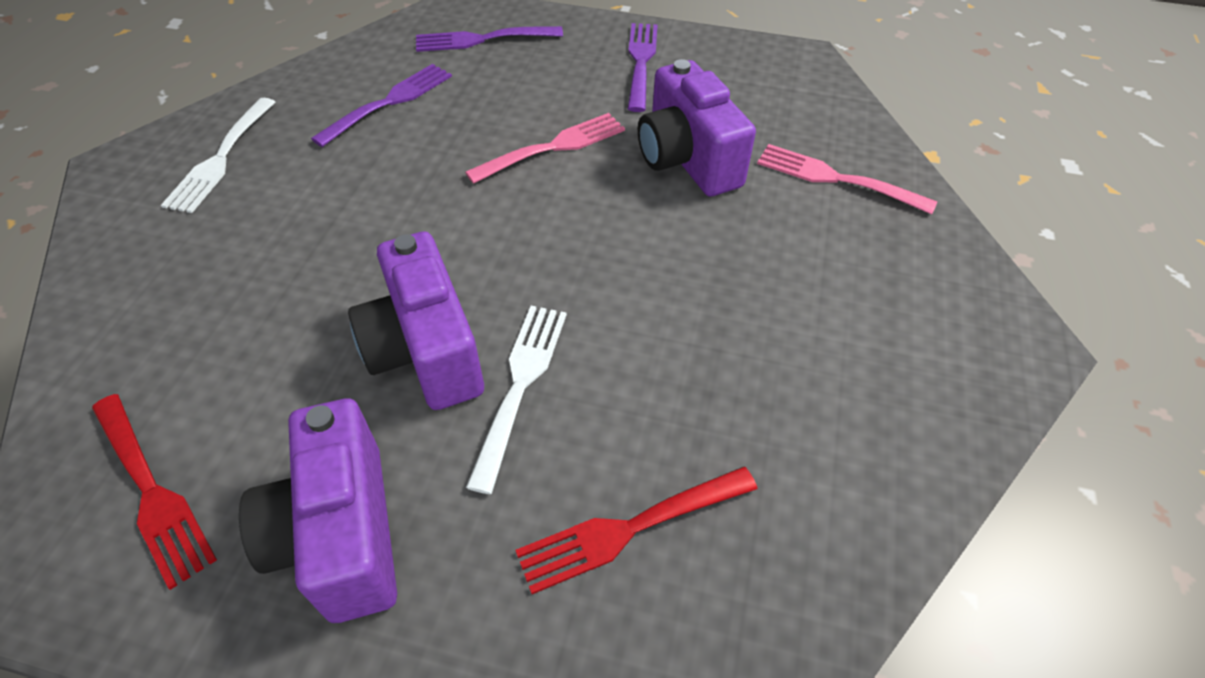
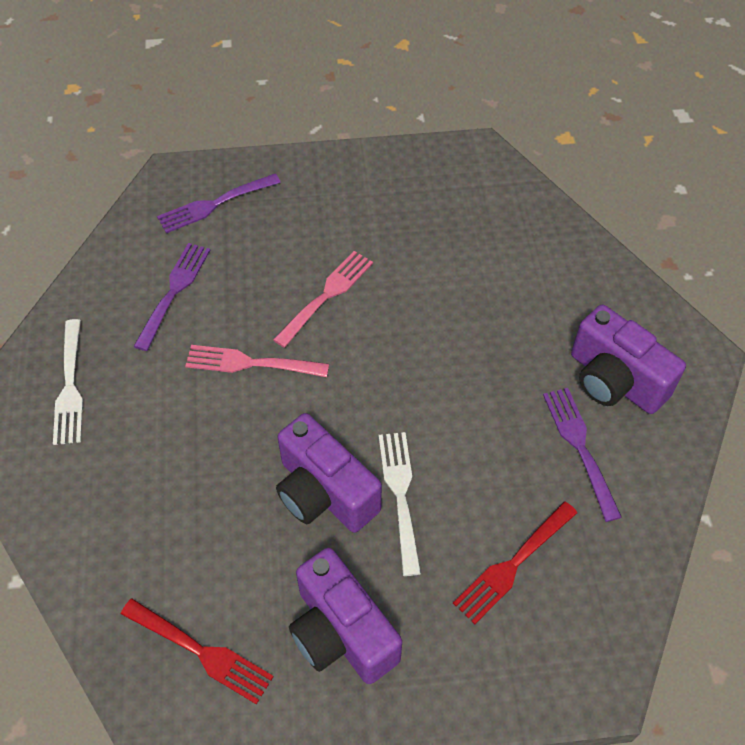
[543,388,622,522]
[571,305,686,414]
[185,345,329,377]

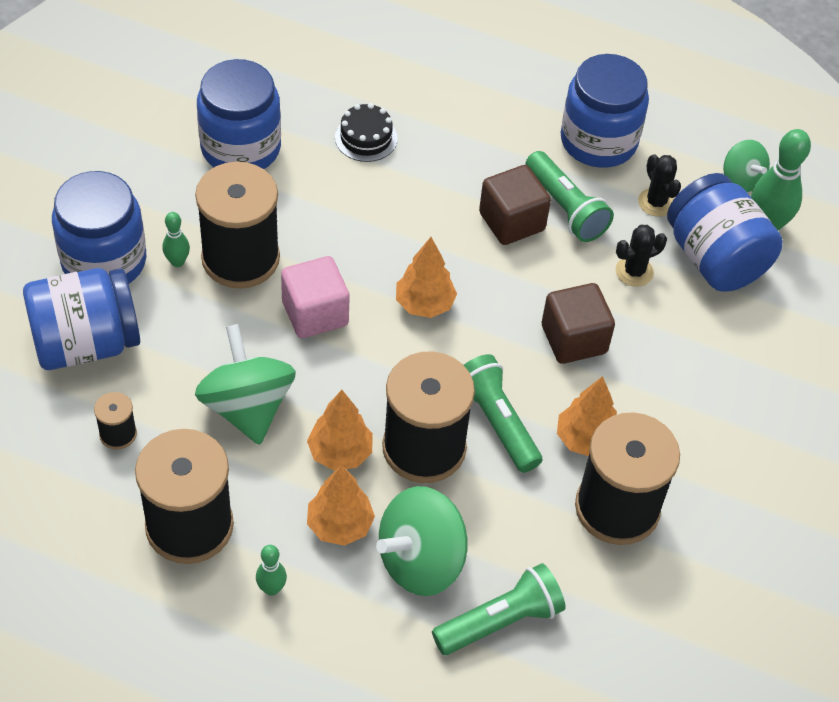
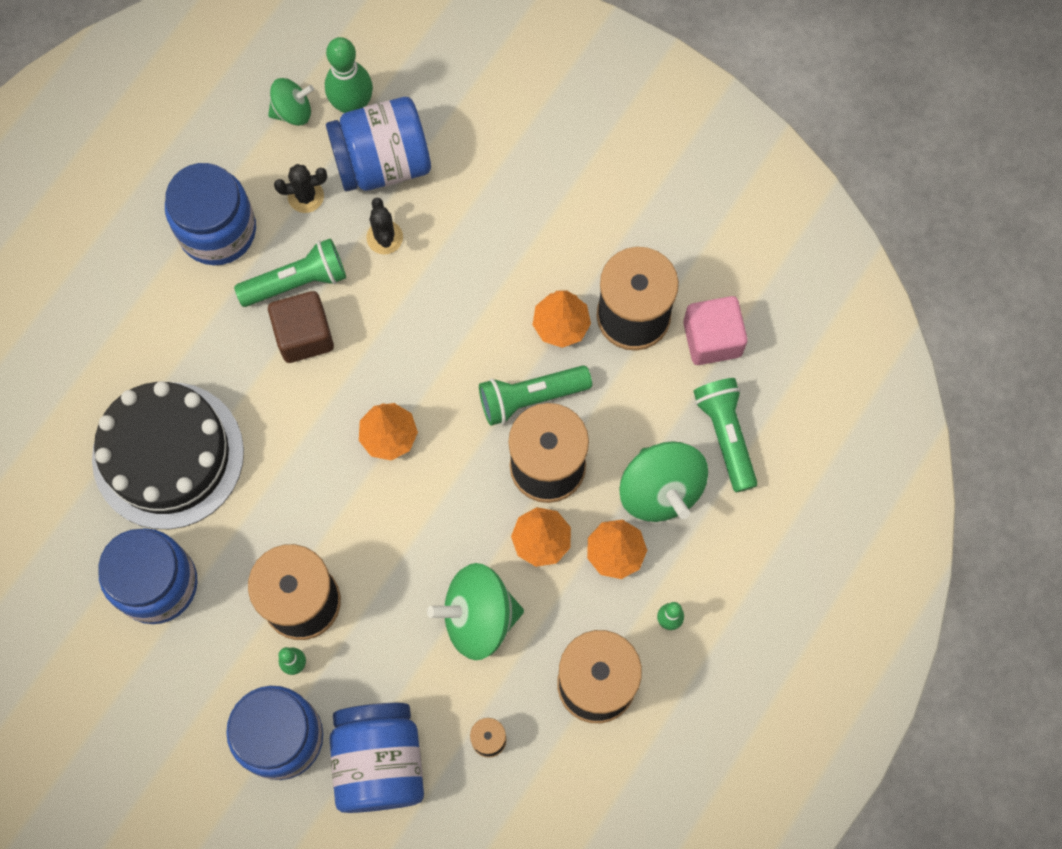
[683,296,748,365]
[92,381,244,529]
[542,283,615,364] (first image)

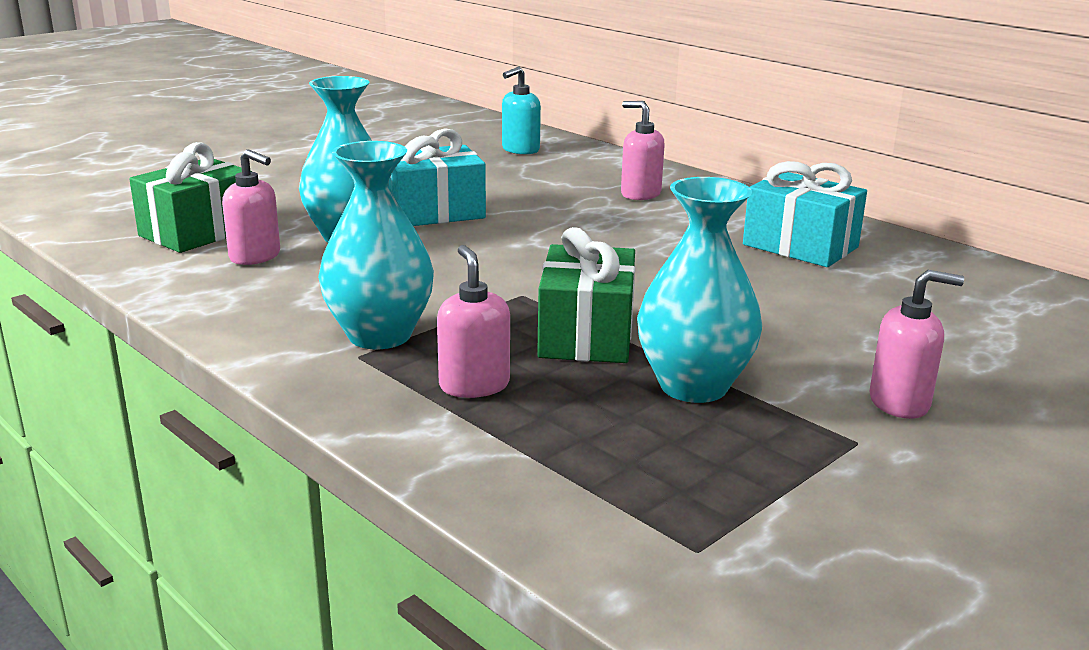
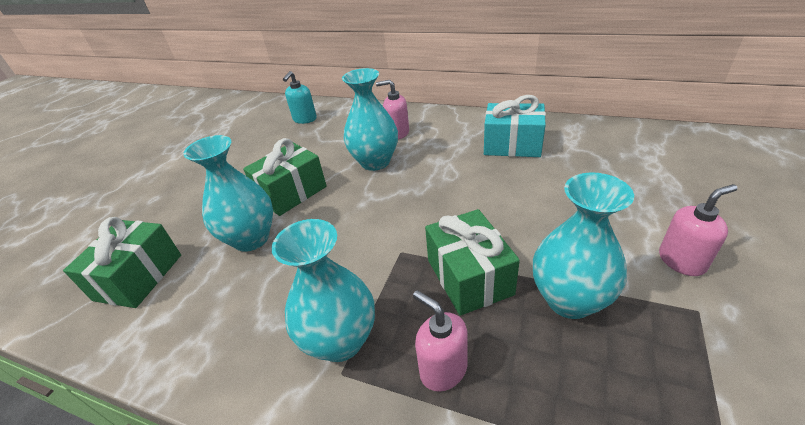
[222,149,280,265] (first image)
[243,138,327,216]
[342,68,398,171]

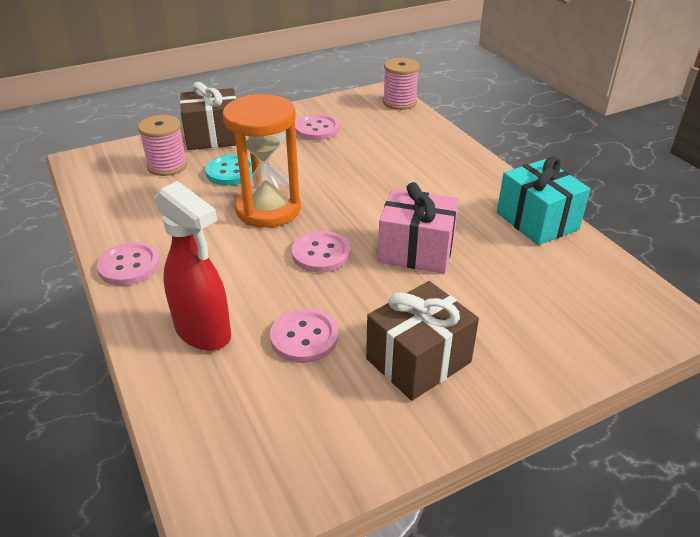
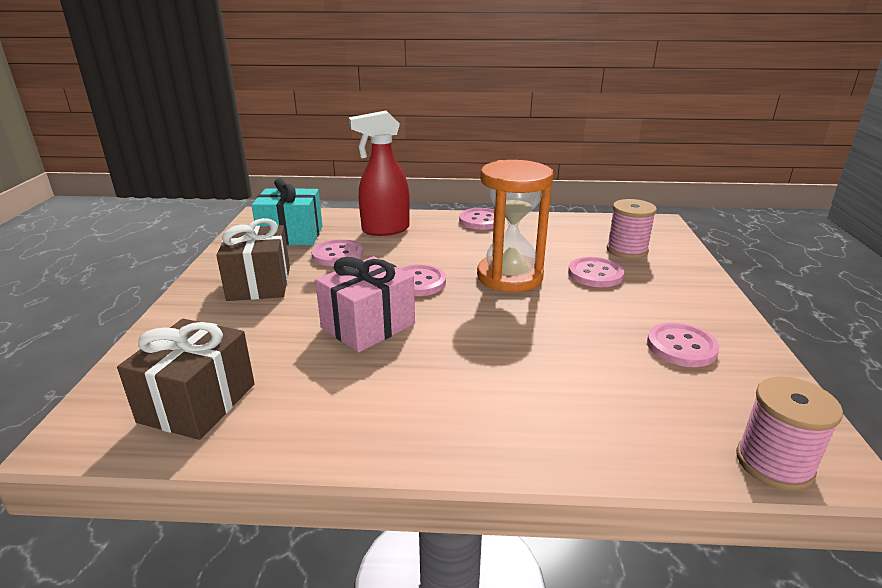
[117,319,255,440]
[568,257,624,287]
[251,178,323,245]

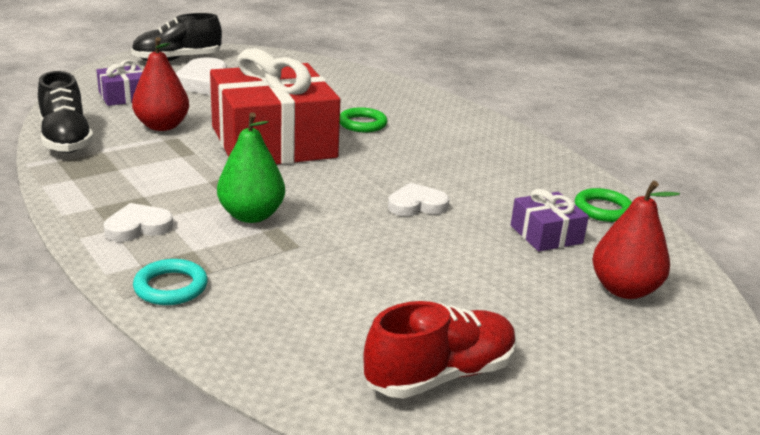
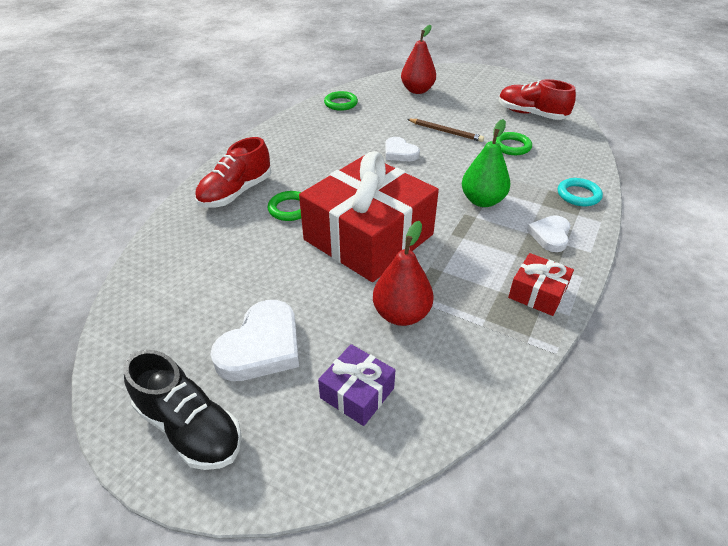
[38,71,94,153] (first image)
[527,215,571,252]
[511,189,589,252] (first image)
[195,137,271,208]
[407,119,484,142]
[496,132,532,155]
[508,253,574,316]

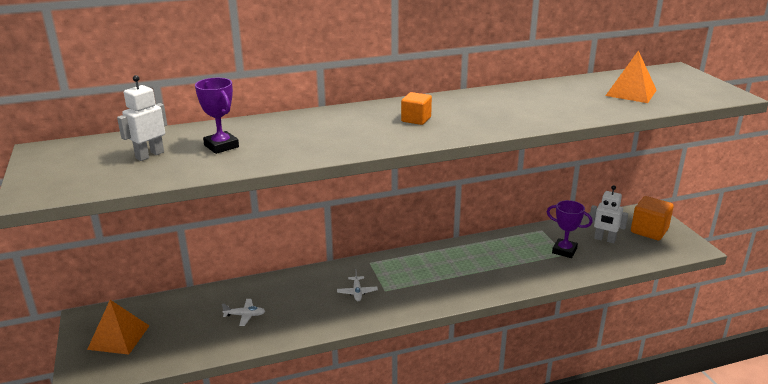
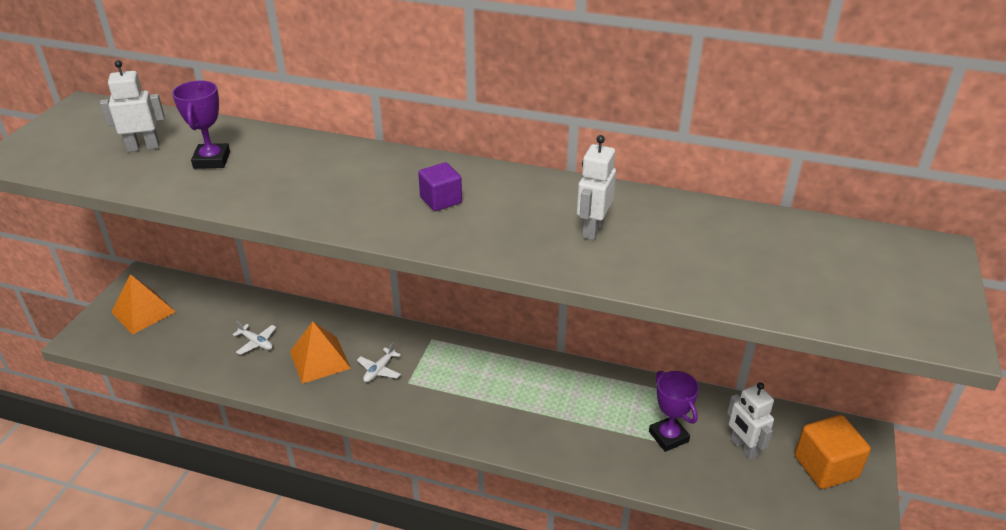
[418,162,462,211]
[290,321,351,384]
[577,135,616,240]

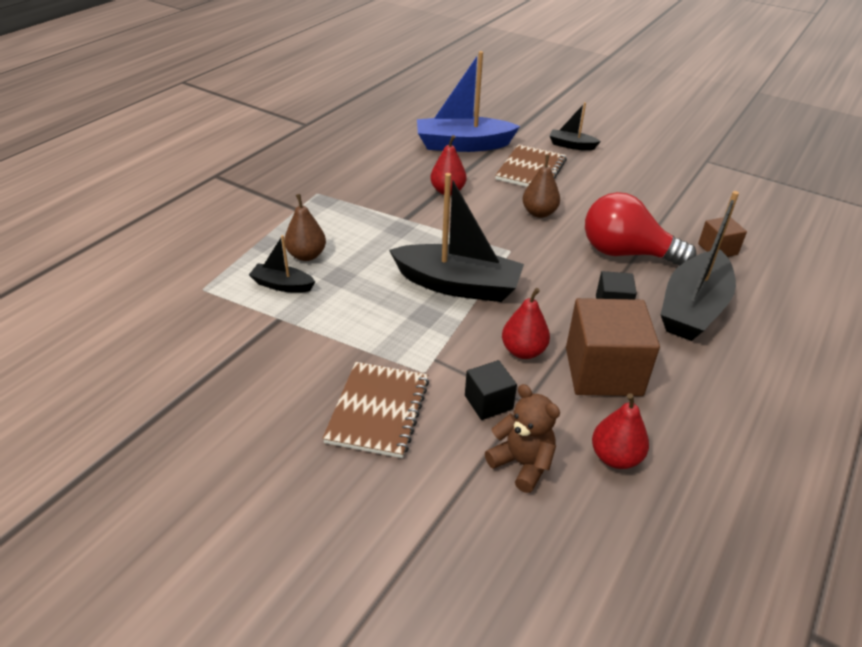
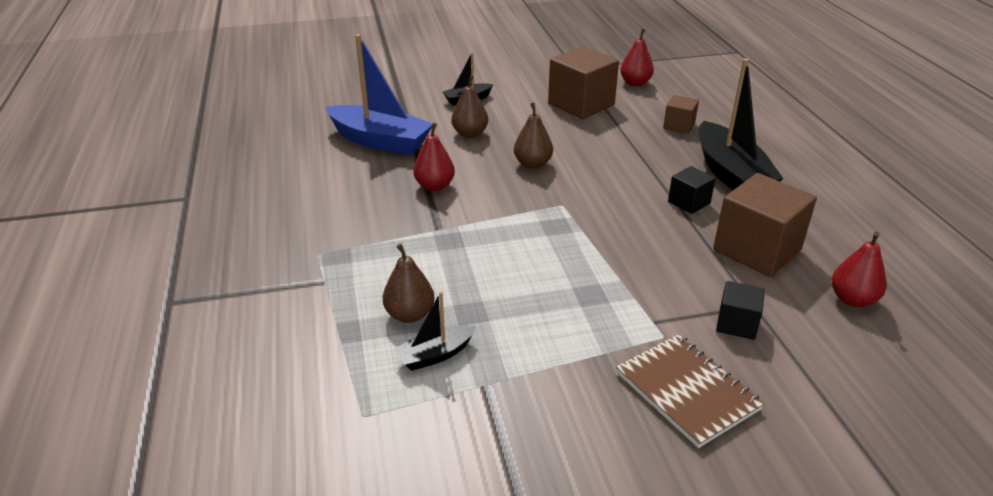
[389,173,524,302] (first image)
[325,34,433,155]
[485,384,560,493] (first image)
[451,75,488,138]
[620,29,654,86]
[585,192,697,266] (first image)
[548,46,619,119]

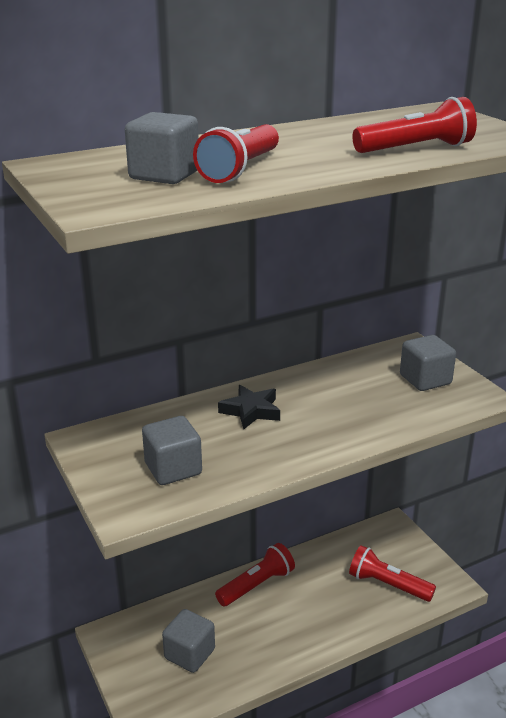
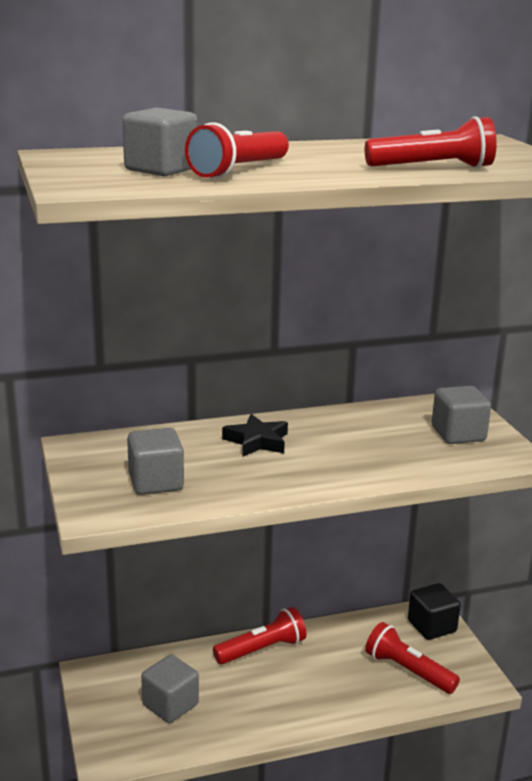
[408,583,461,640]

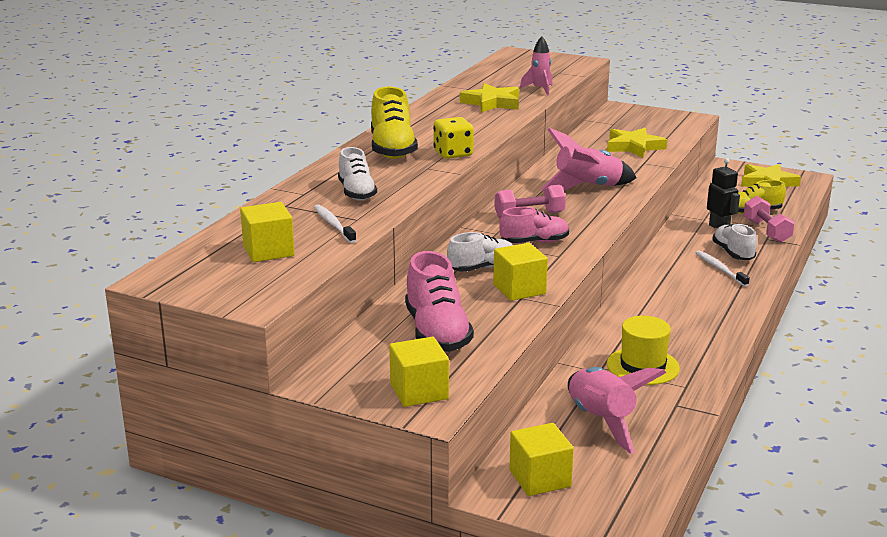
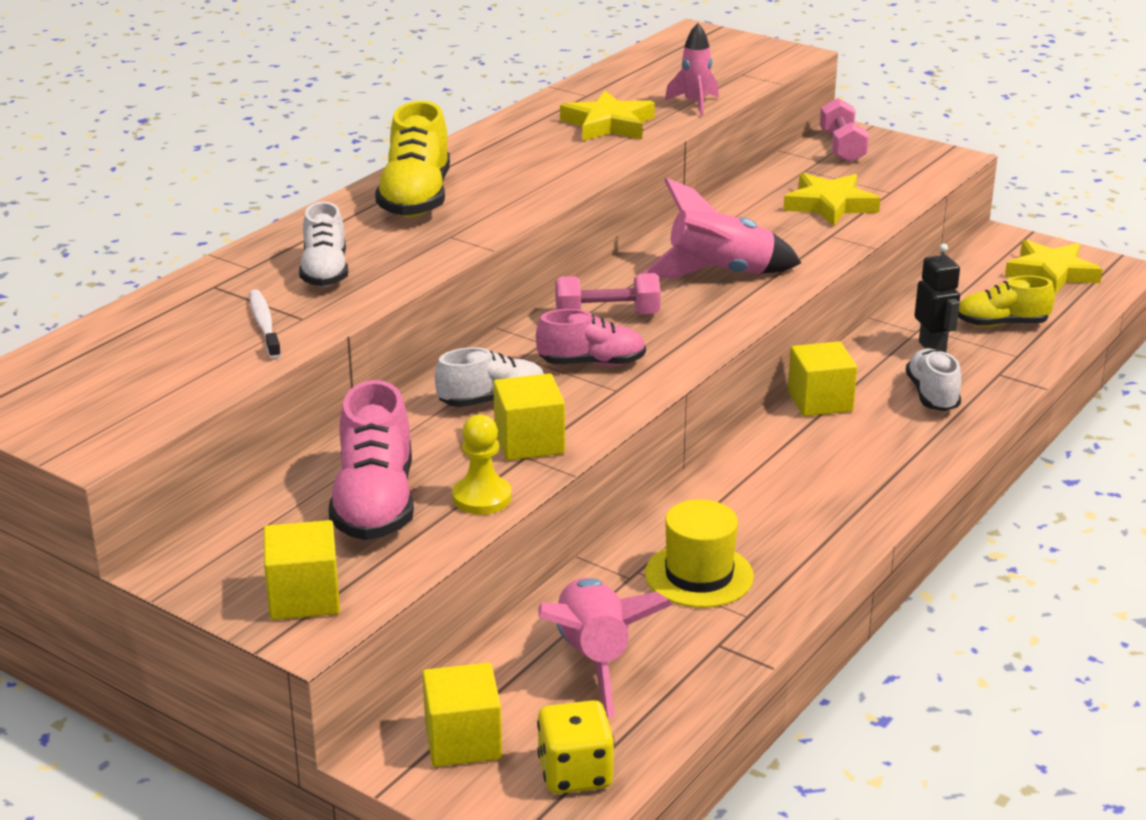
[788,341,857,416]
[537,700,615,794]
[696,251,750,287] (first image)
[820,98,869,163]
[452,414,512,514]

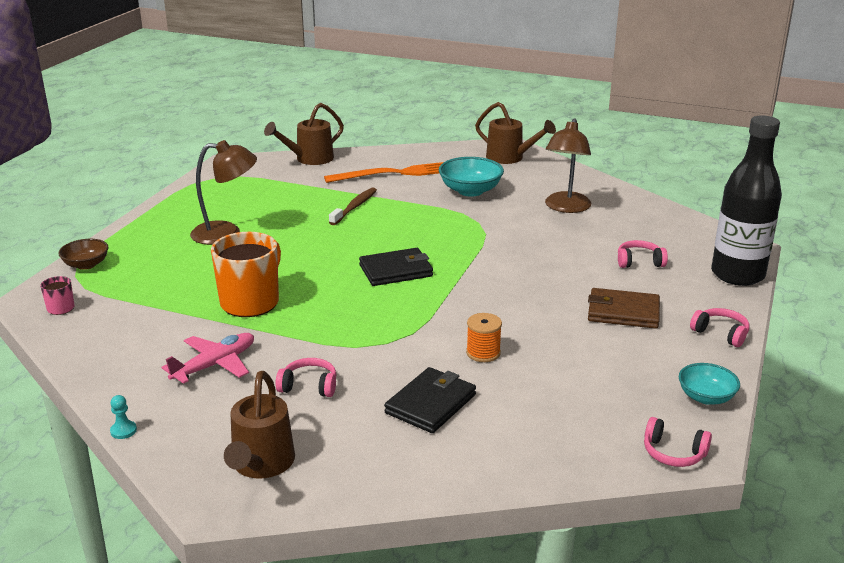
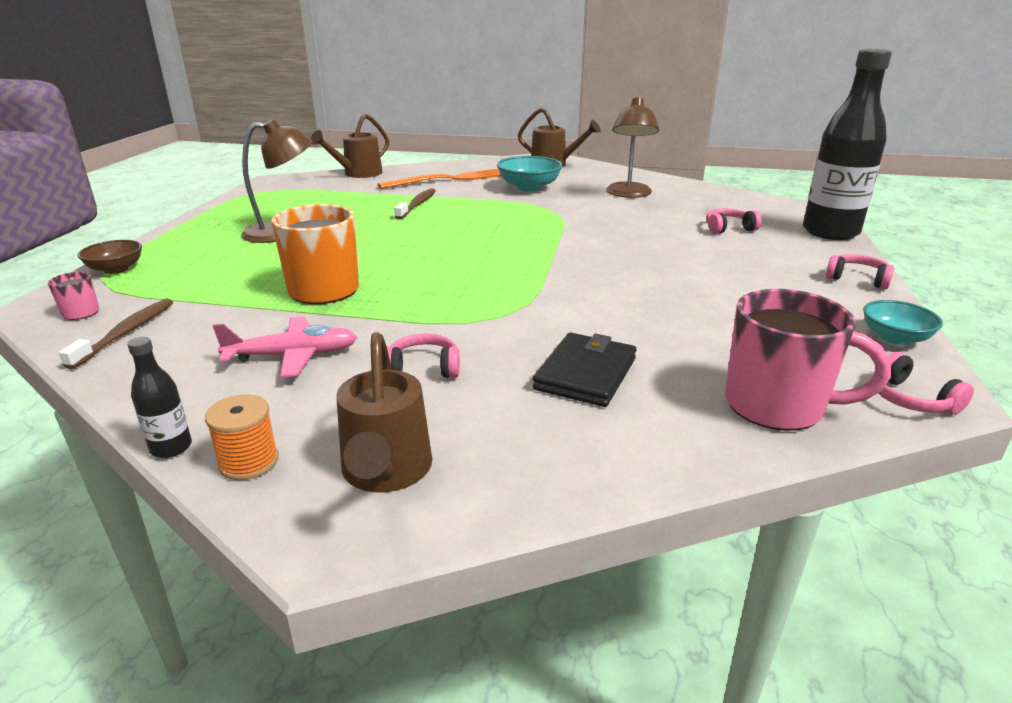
[127,337,192,458]
[213,316,357,378]
[359,248,433,286] (first image)
[205,394,279,480]
[588,288,660,329] (first image)
[872,352,974,415]
[59,299,173,370]
[725,289,891,431]

